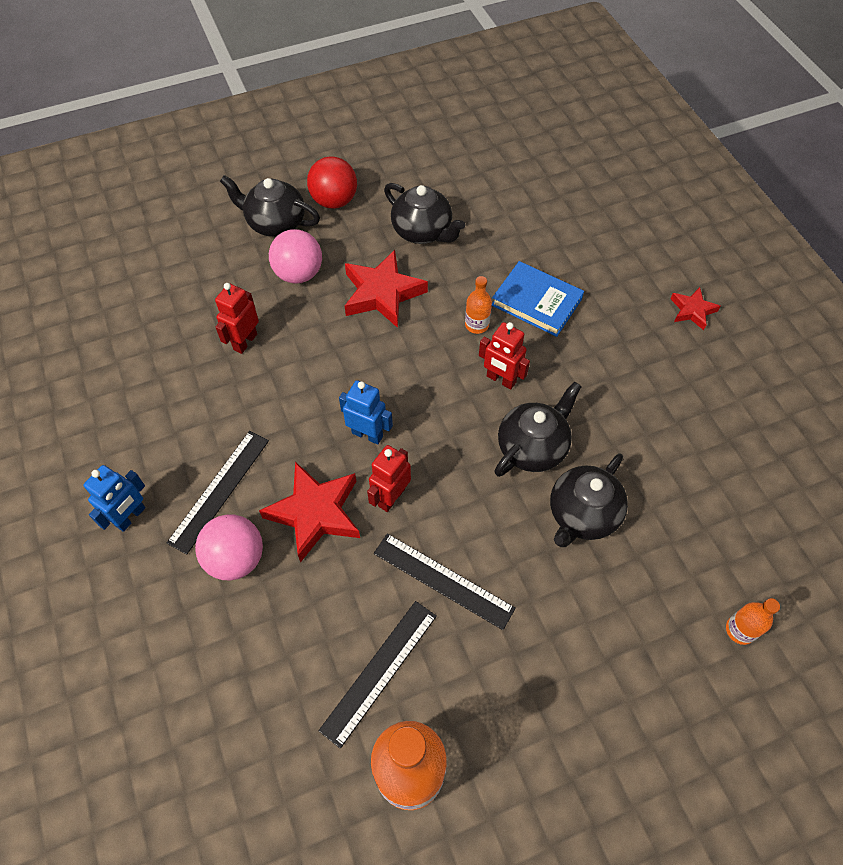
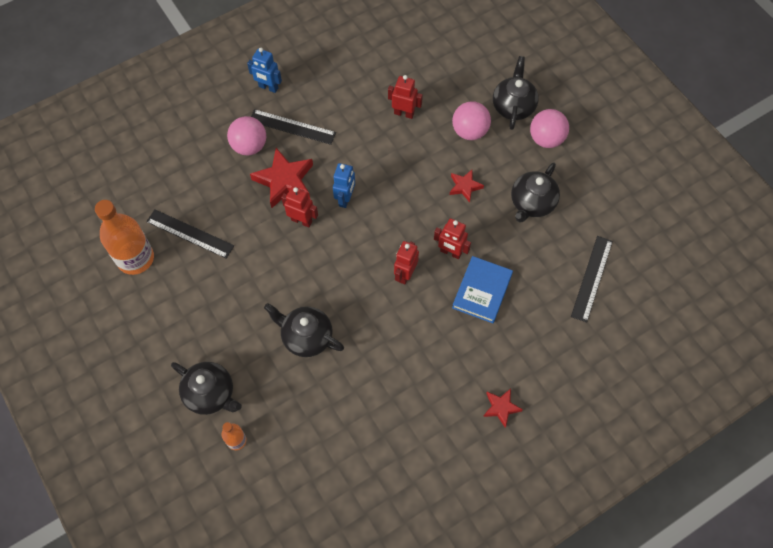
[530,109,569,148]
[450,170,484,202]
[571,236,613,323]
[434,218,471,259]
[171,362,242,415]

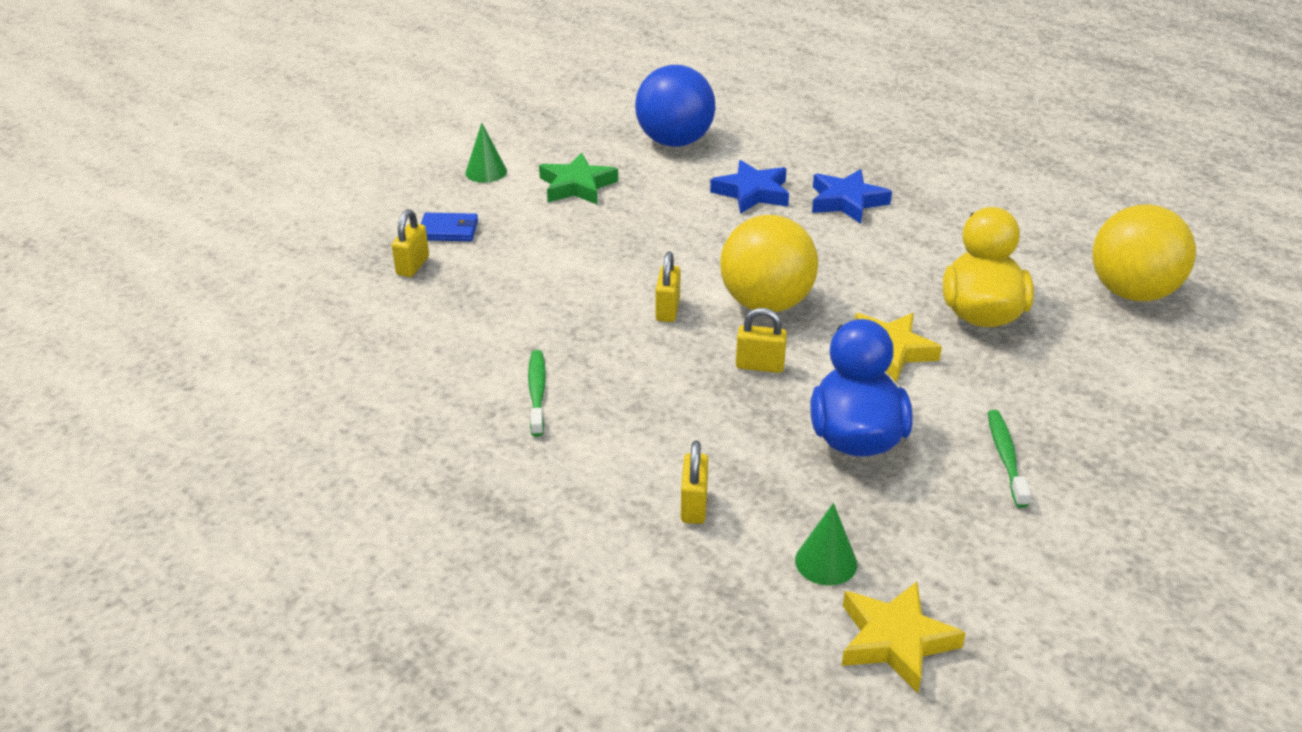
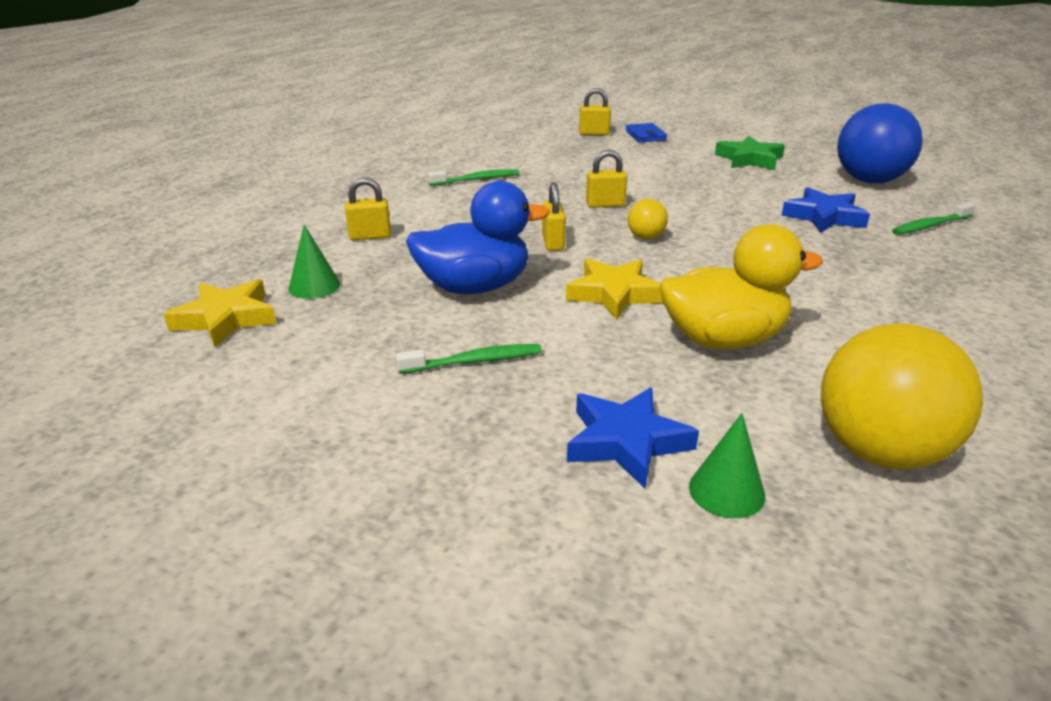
[689,413,765,518]
[628,199,668,239]
[567,387,699,489]
[892,202,976,235]

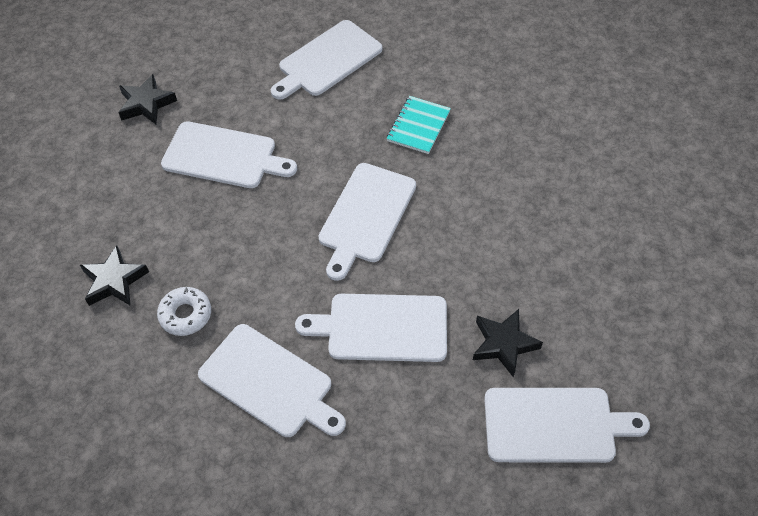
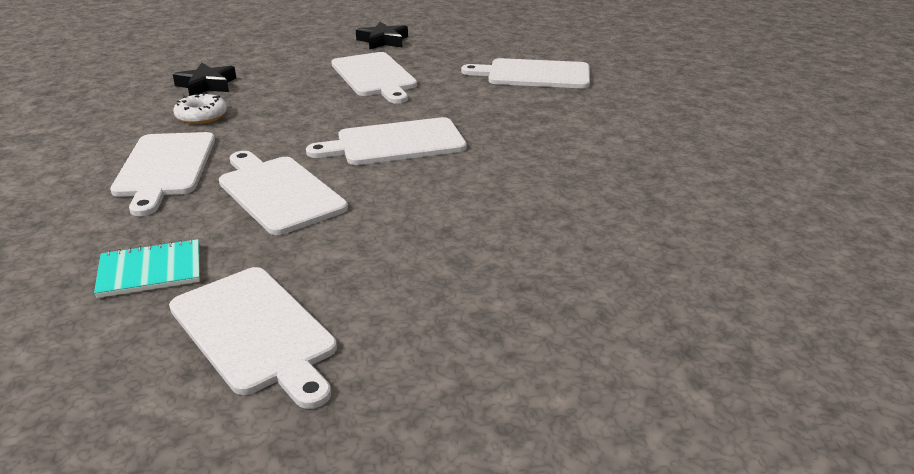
[94,239,200,298]
[473,309,543,377] (first image)

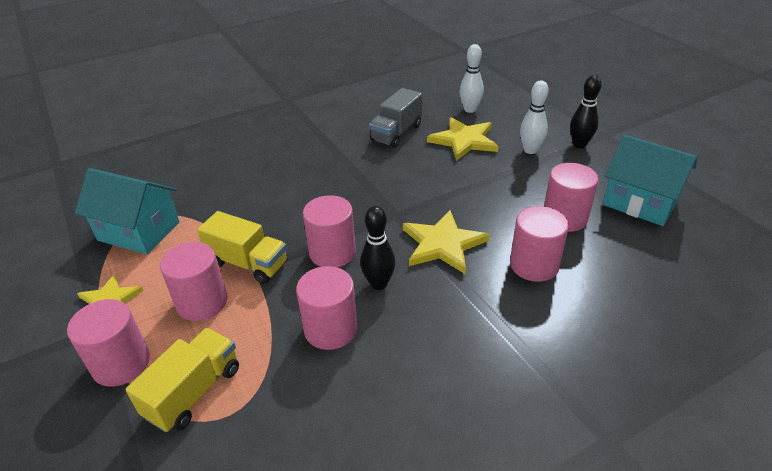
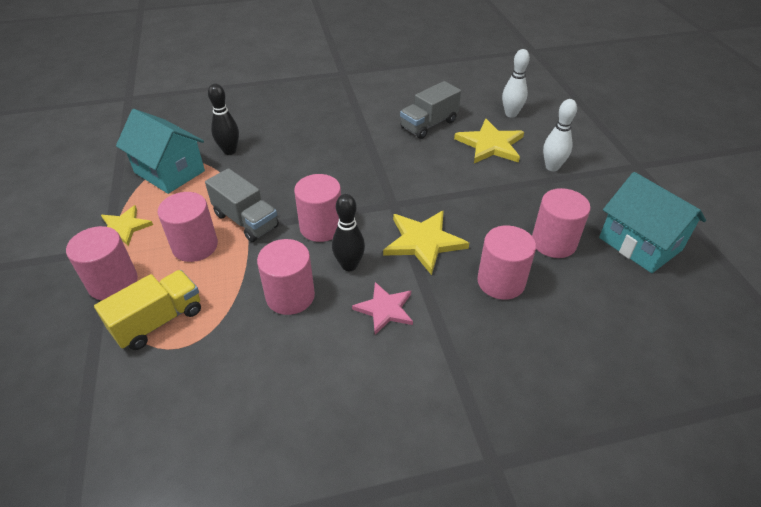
[205,168,279,242]
[208,83,239,155]
[352,282,413,335]

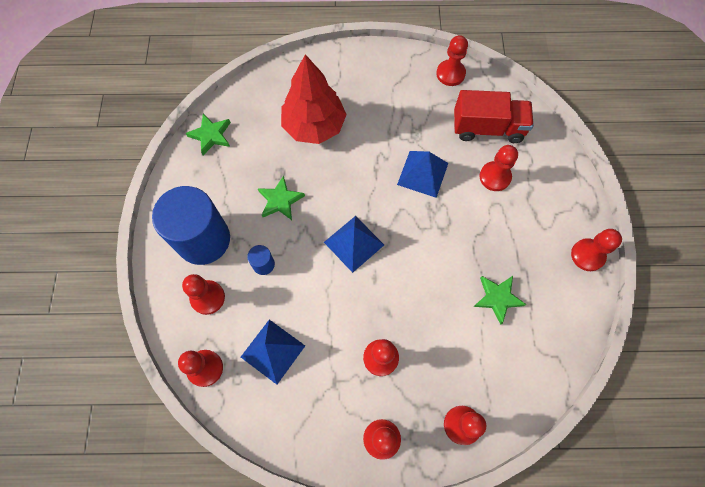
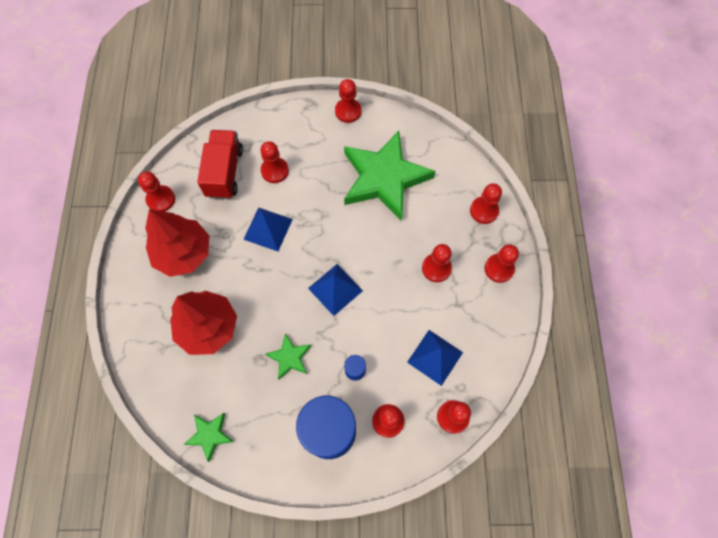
[344,131,435,220]
[145,209,209,277]

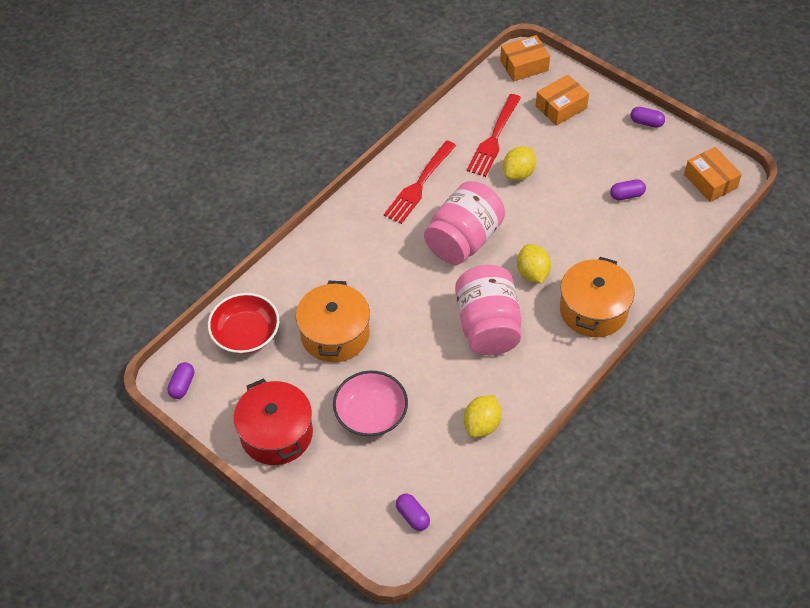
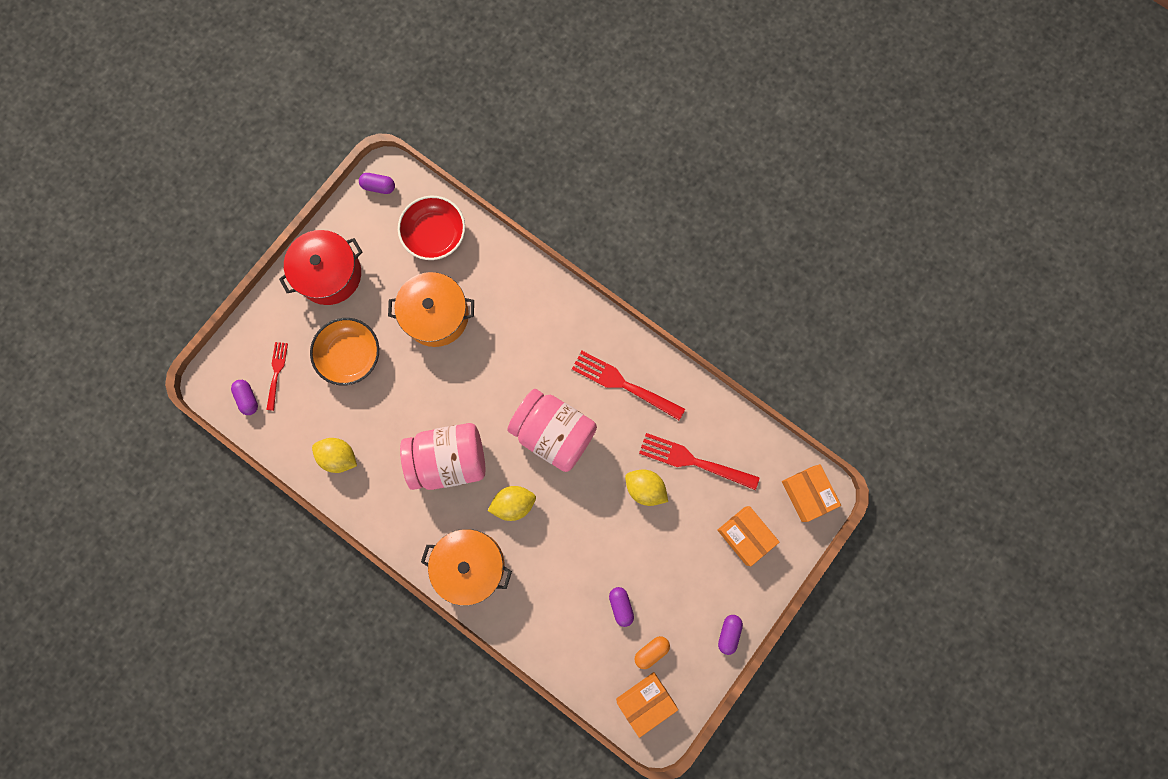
[310,318,379,385]
[231,380,258,415]
[266,342,288,411]
[634,636,670,669]

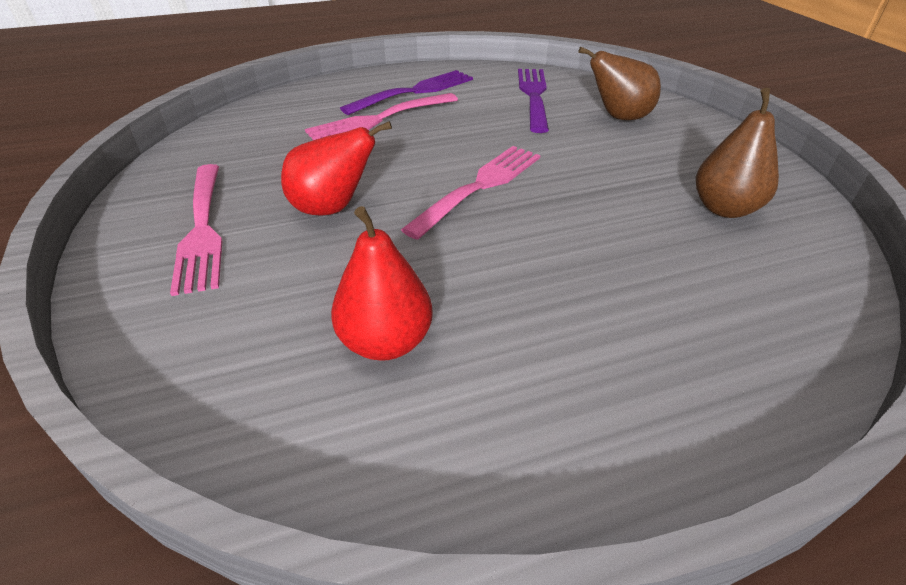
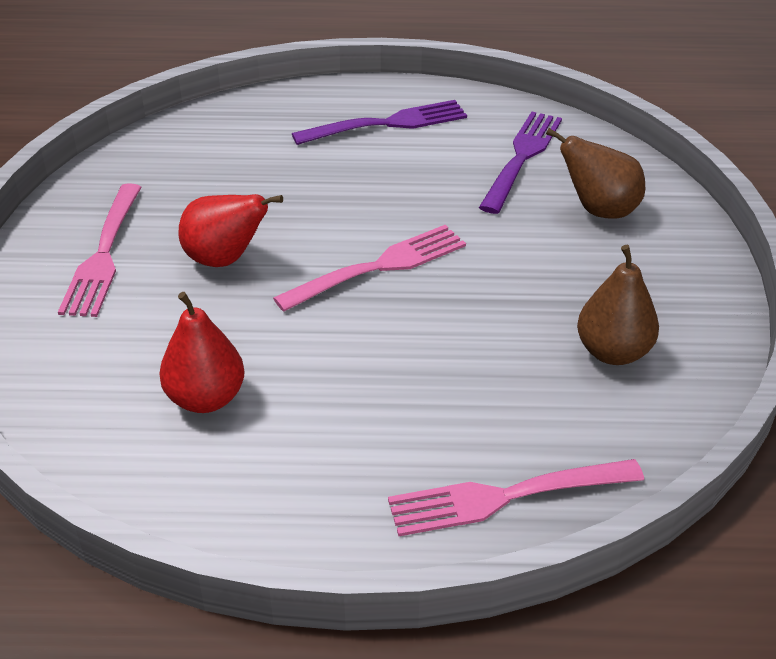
[388,459,644,536]

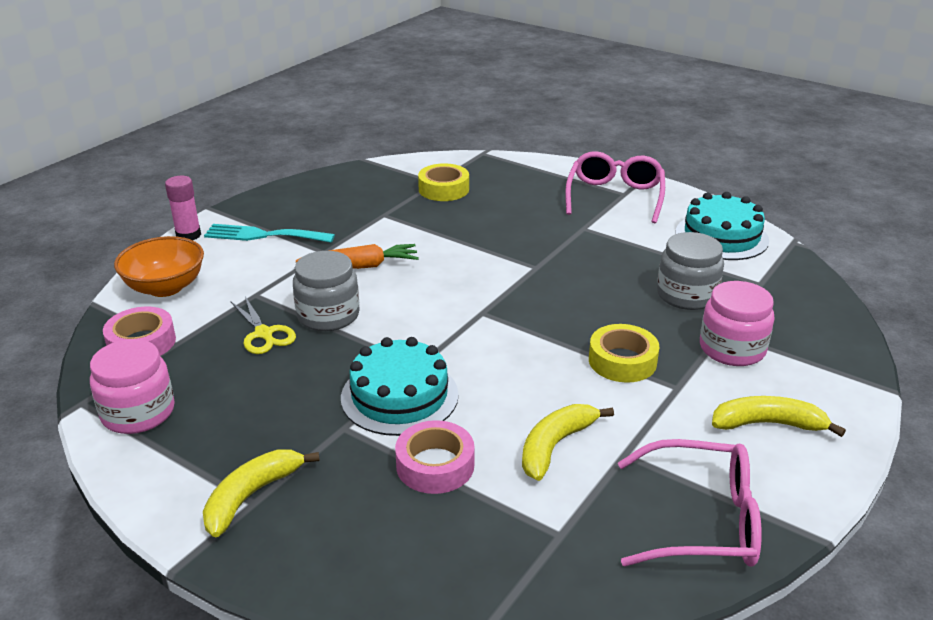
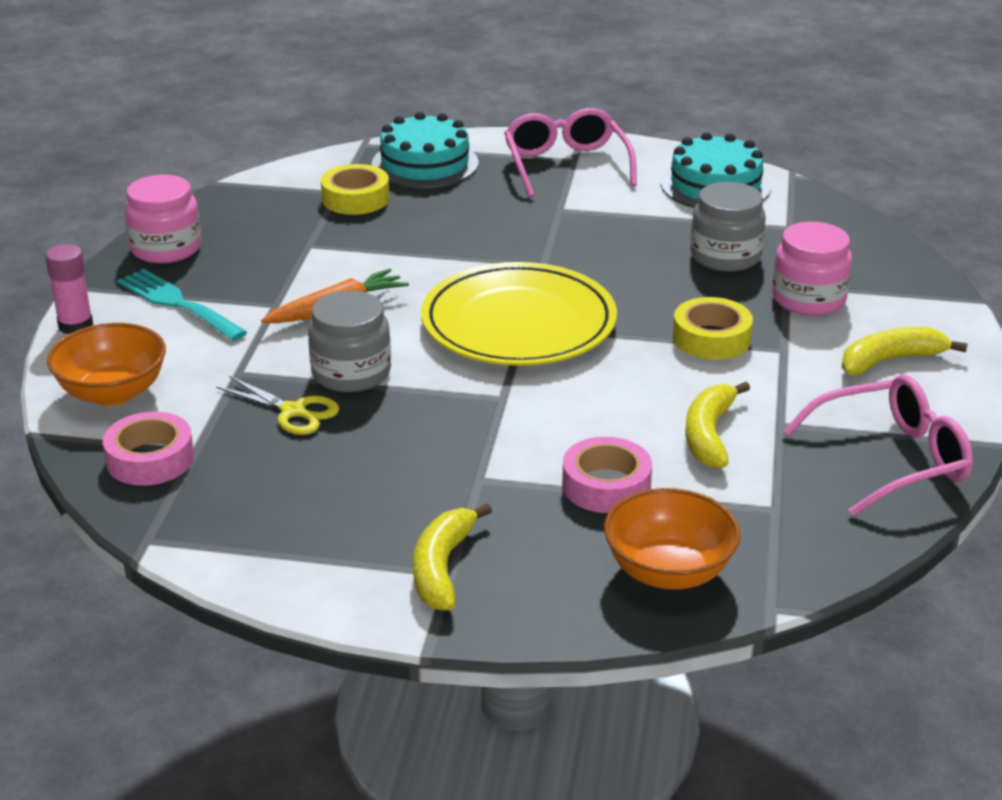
[125,175,201,264]
[117,269,247,341]
[371,112,479,188]
[421,262,617,366]
[604,488,740,590]

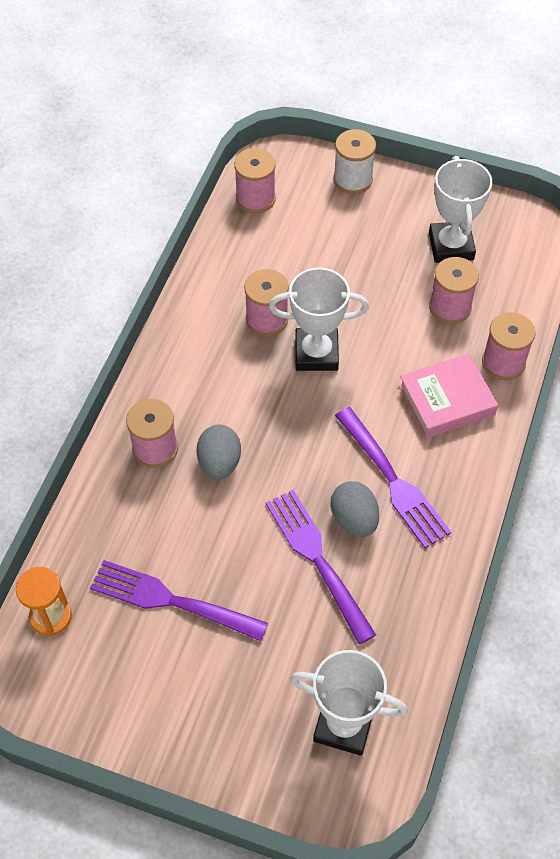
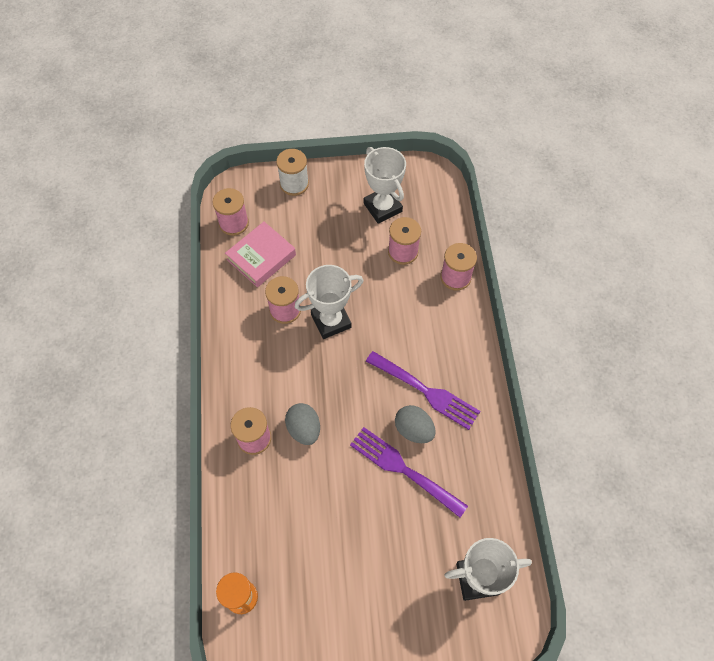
[90,560,268,641] (first image)
[225,222,296,287]

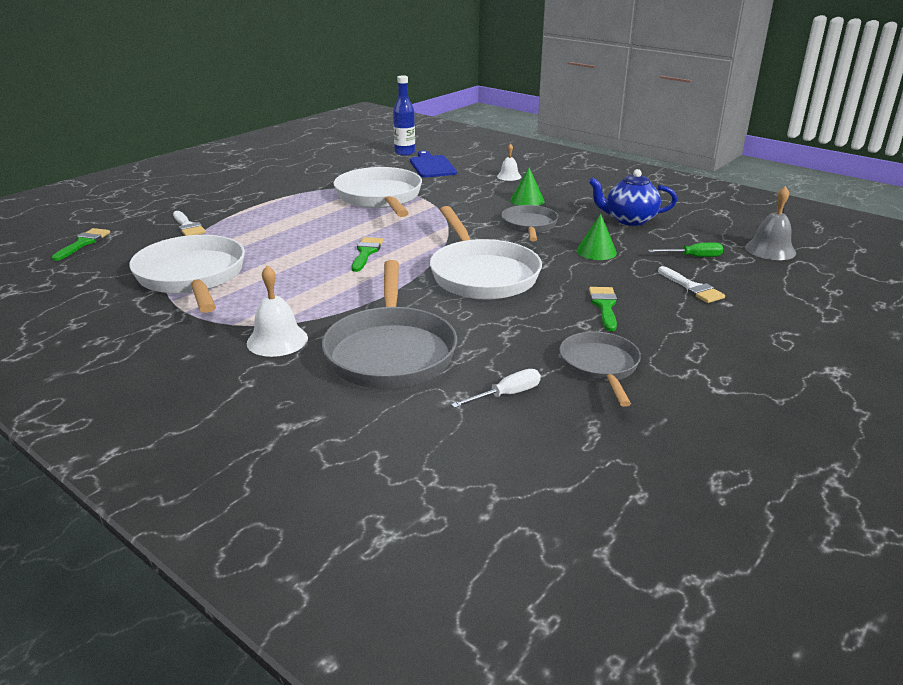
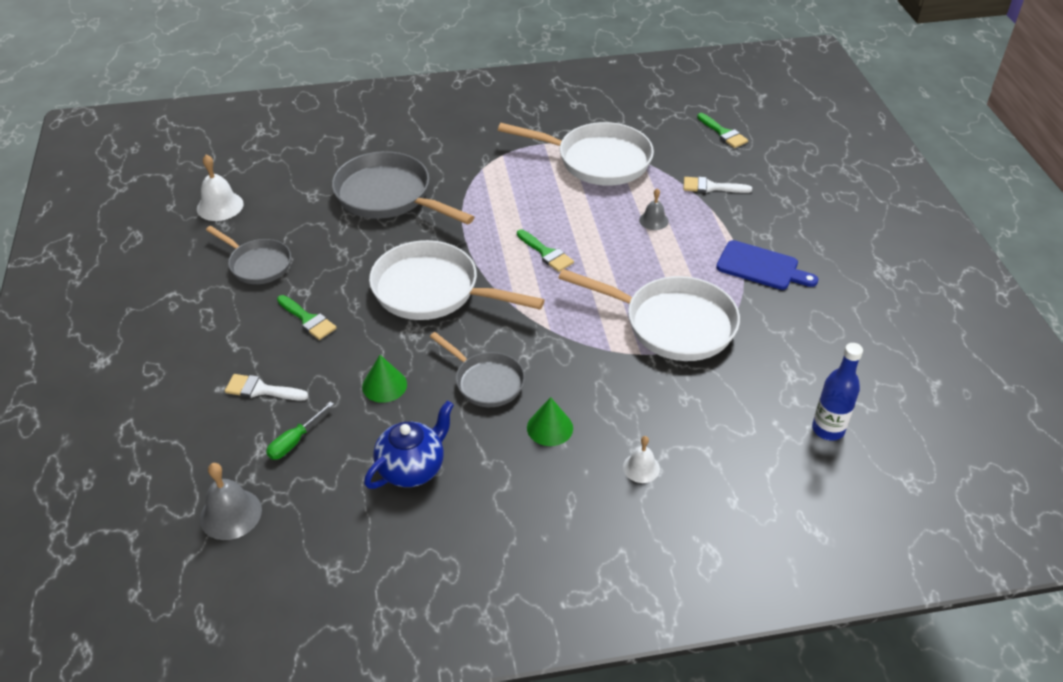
[197,155,244,221]
[716,240,818,290]
[451,369,541,408] (first image)
[639,188,669,230]

